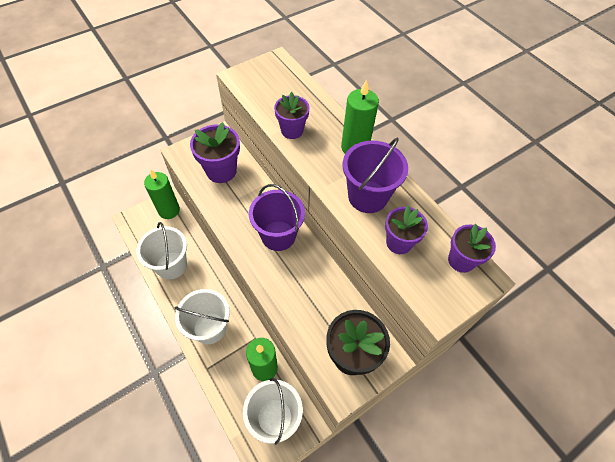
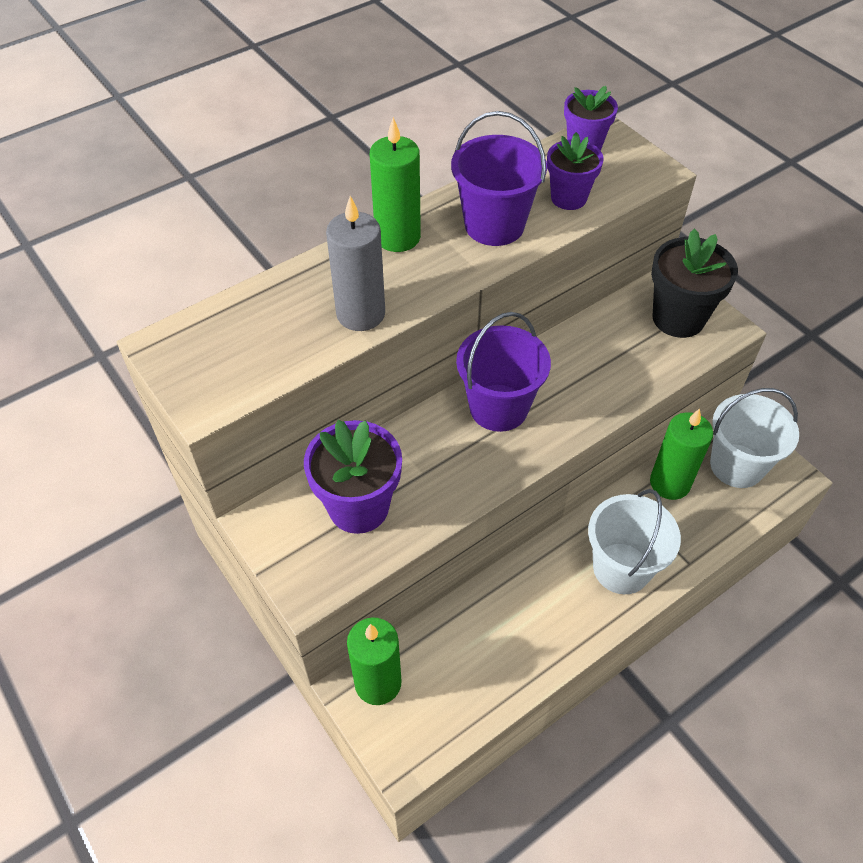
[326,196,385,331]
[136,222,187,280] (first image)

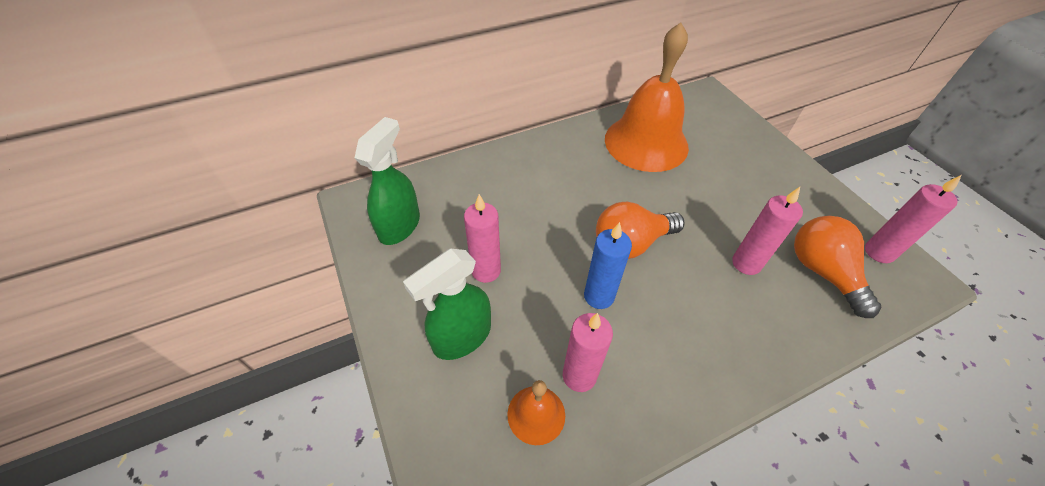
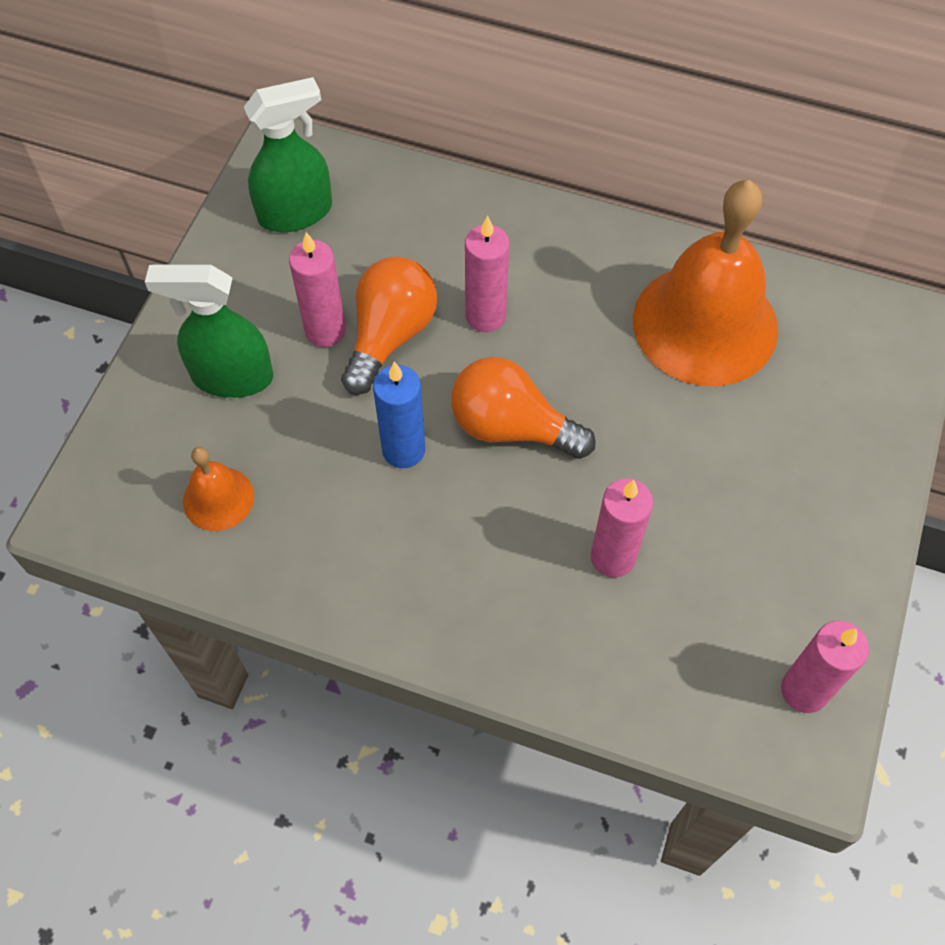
[341,257,437,395]
[465,216,509,332]

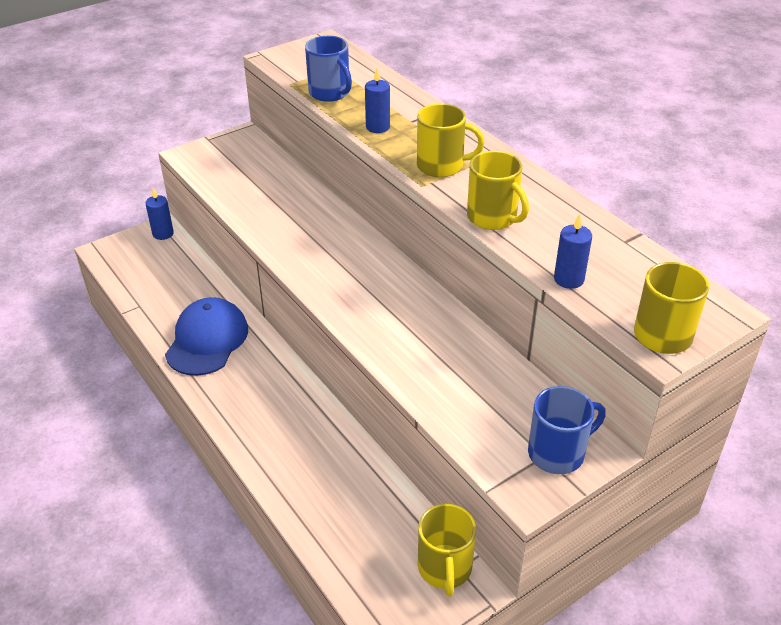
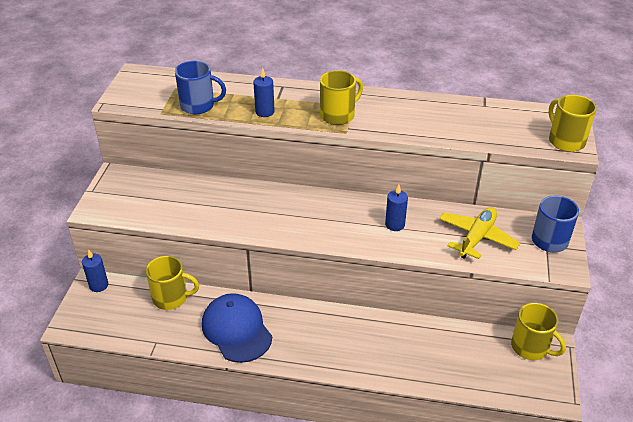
[146,256,199,310]
[385,185,408,231]
[439,207,520,259]

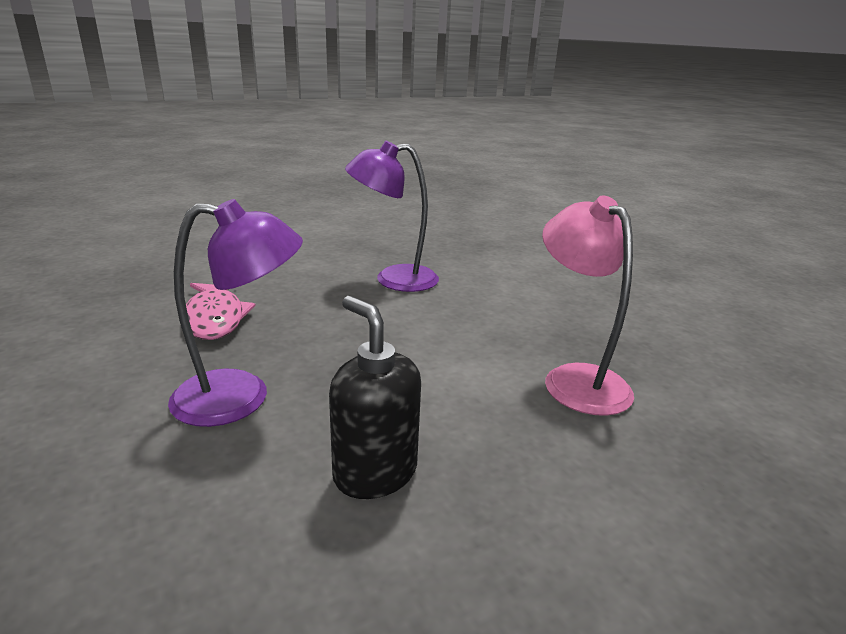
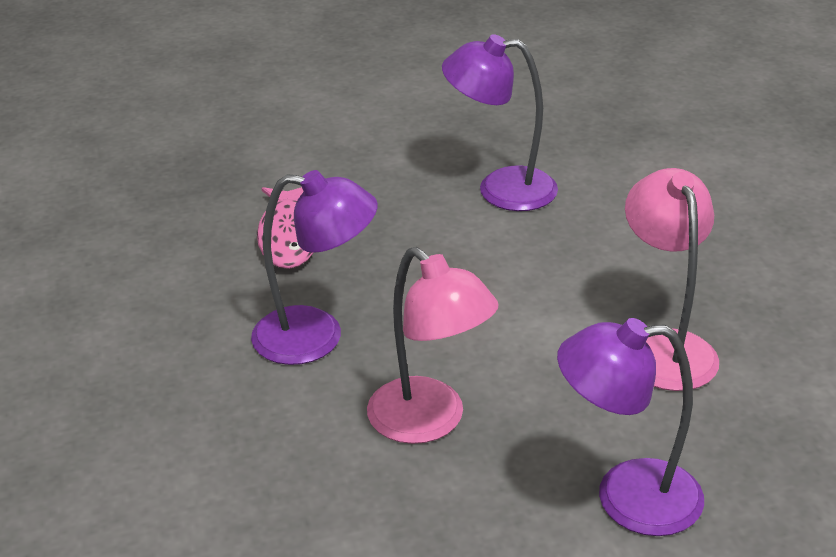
[367,247,499,444]
[557,318,704,536]

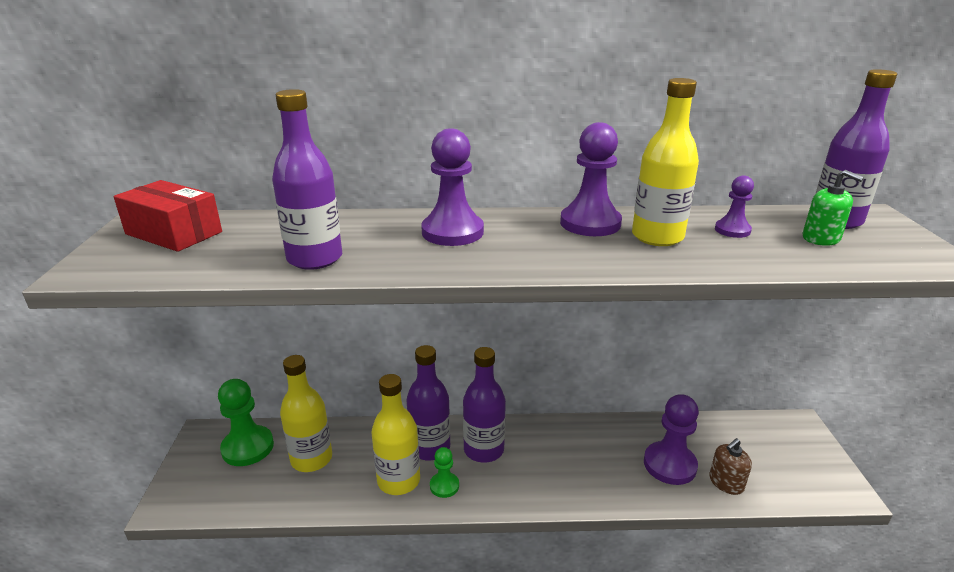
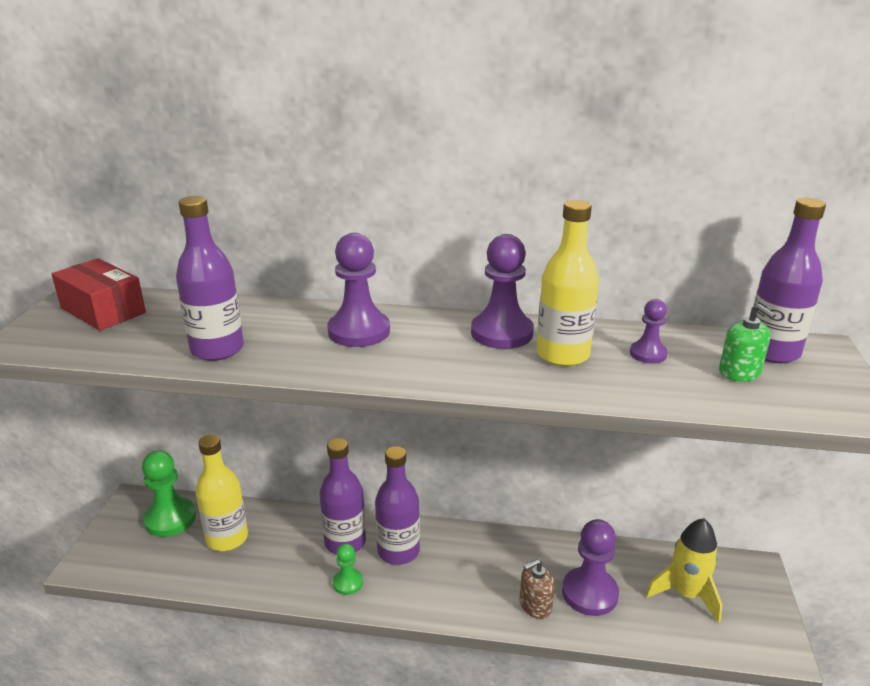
[372,374,420,495] (first image)
[519,559,555,619]
[646,518,723,623]

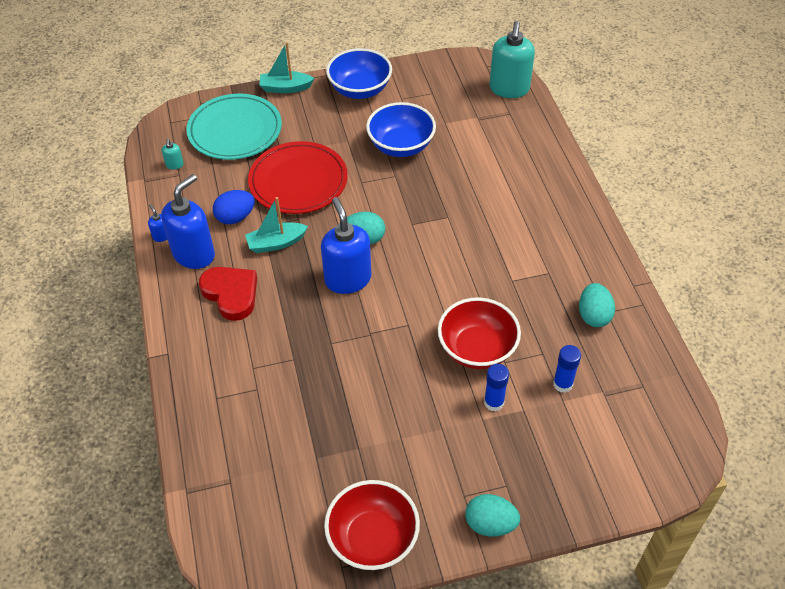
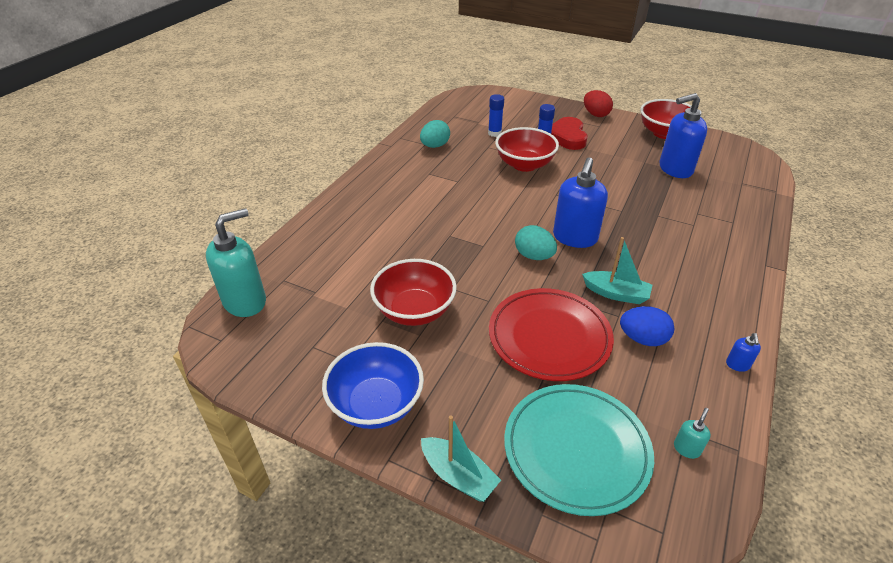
[370,259,457,326]
[659,93,707,178]
[551,117,588,150]
[584,90,613,117]

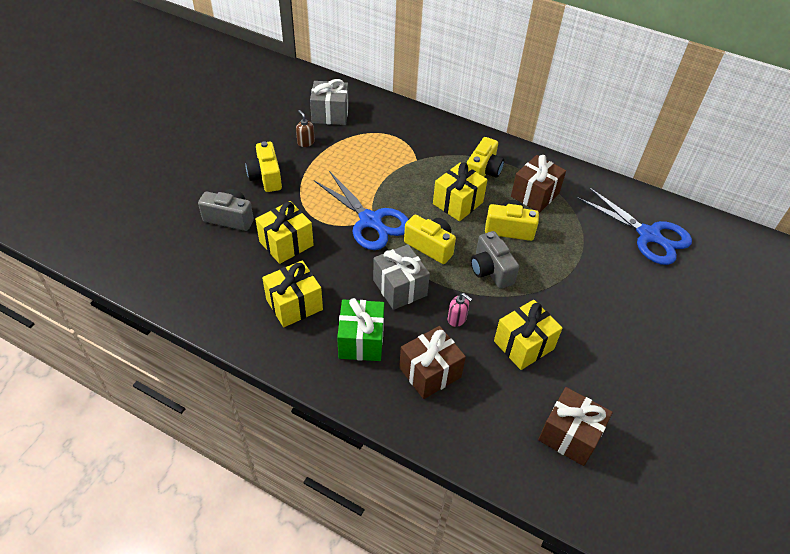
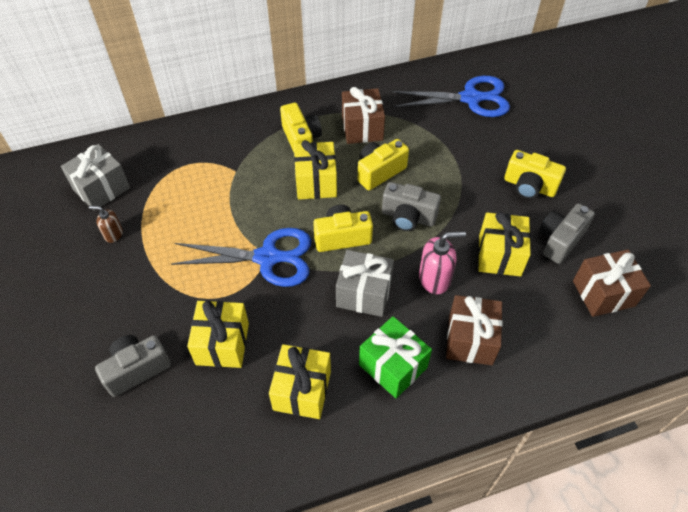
[504,150,566,199]
[419,231,466,294]
[539,203,595,264]

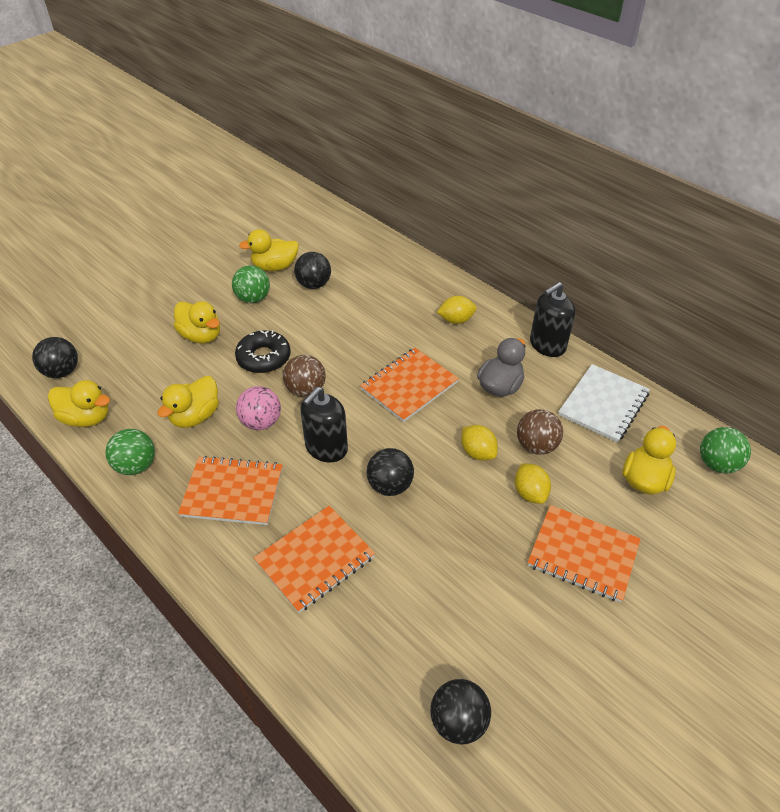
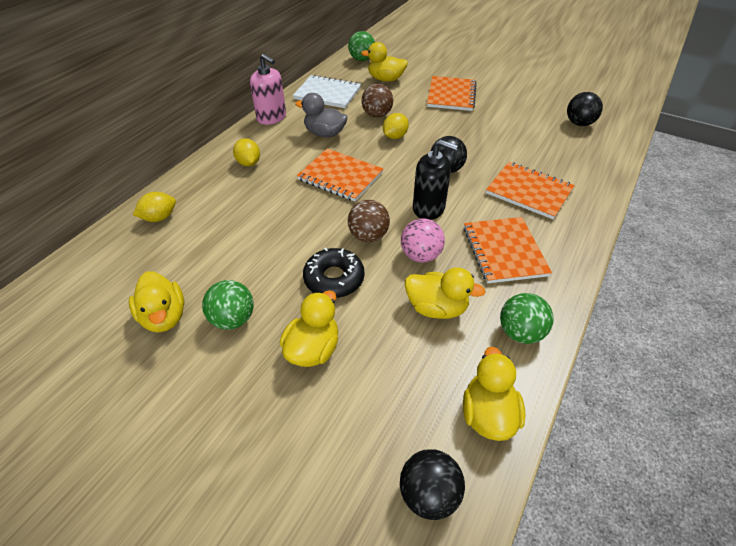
[294,252,331,289] (first image)
[250,54,286,125]
[133,192,176,222]

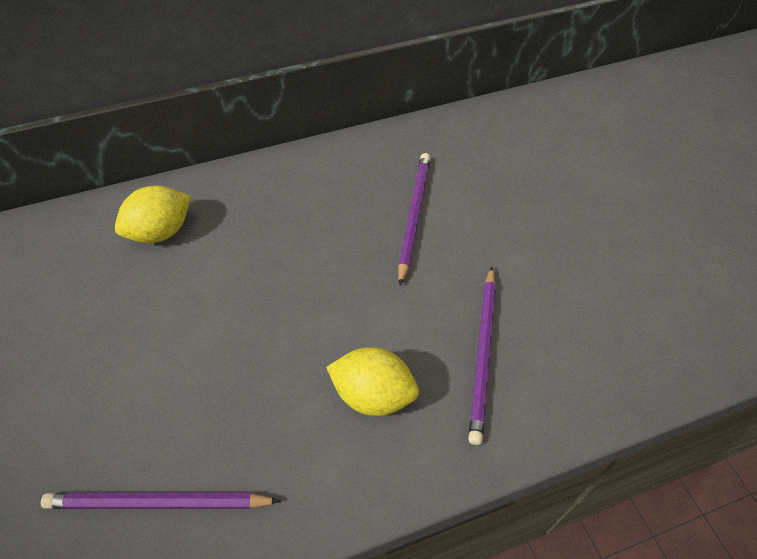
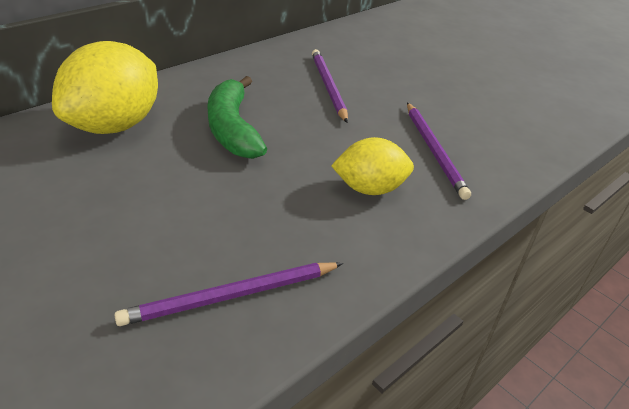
[52,41,158,134]
[207,76,267,159]

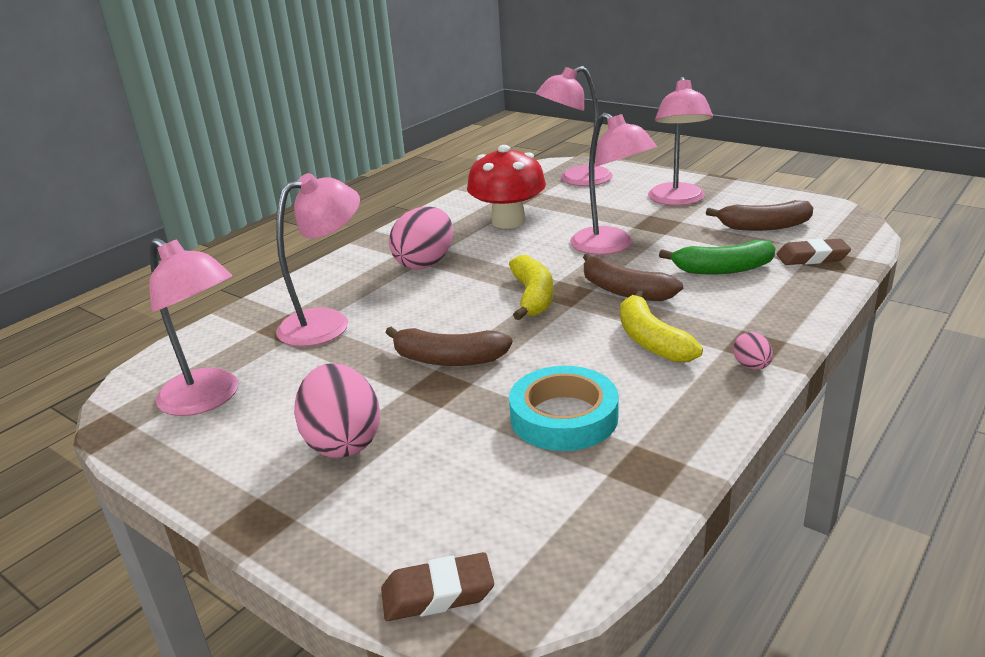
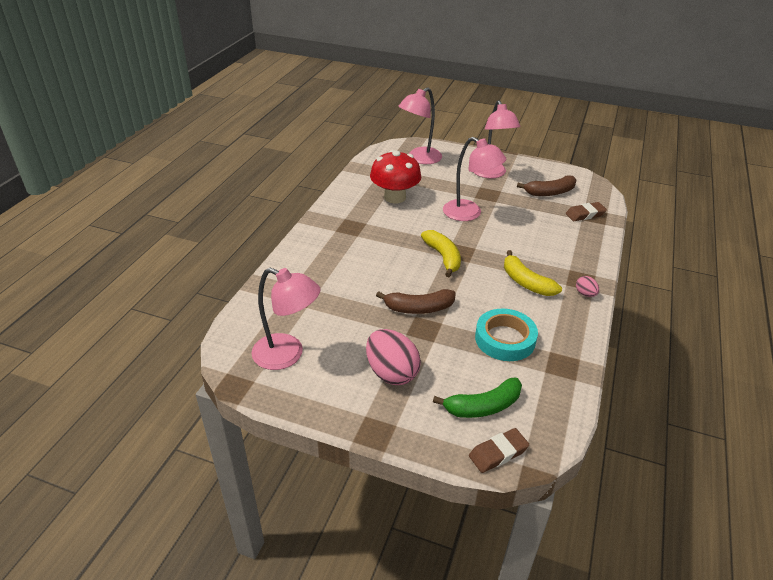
[276,173,360,347] (first image)
[389,207,453,269] (first image)
[433,378,522,418]
[583,253,683,301] (first image)

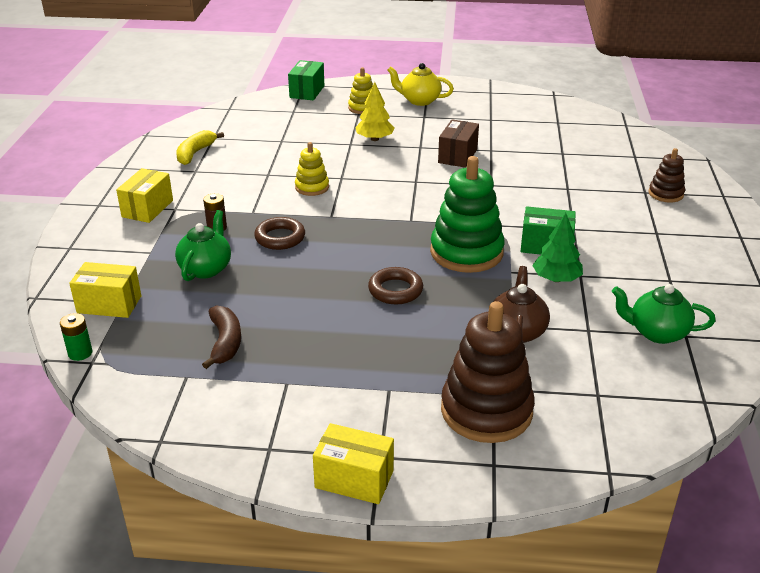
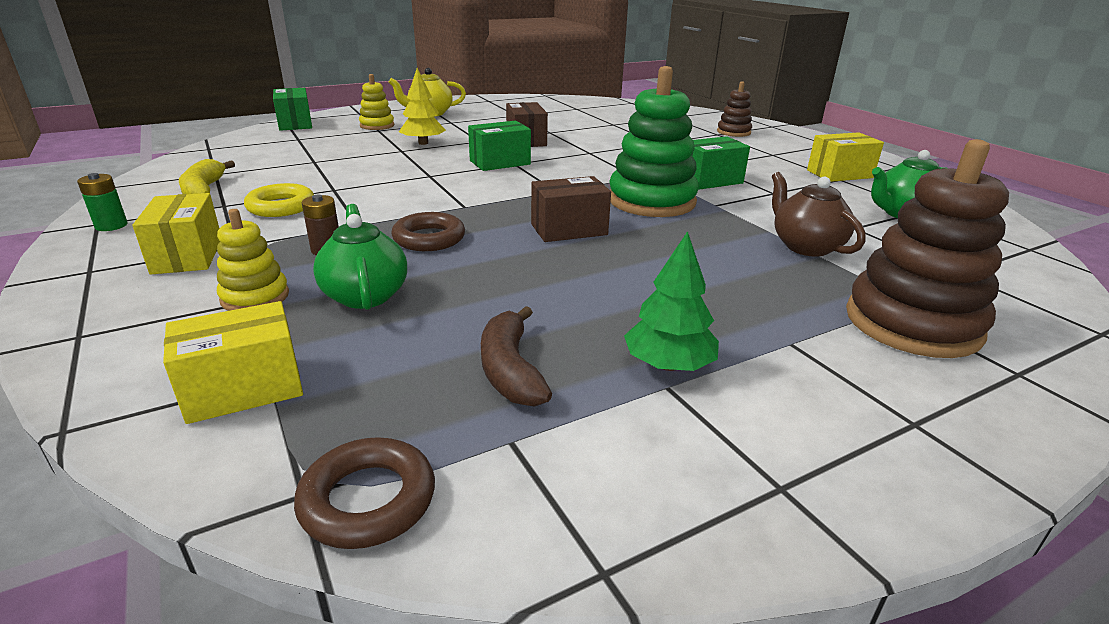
[217,209,289,311]
[624,231,719,371]
[294,437,435,549]
[481,306,552,407]
[77,173,127,231]
[807,132,884,182]
[468,121,531,171]
[531,176,611,242]
[244,183,314,217]

